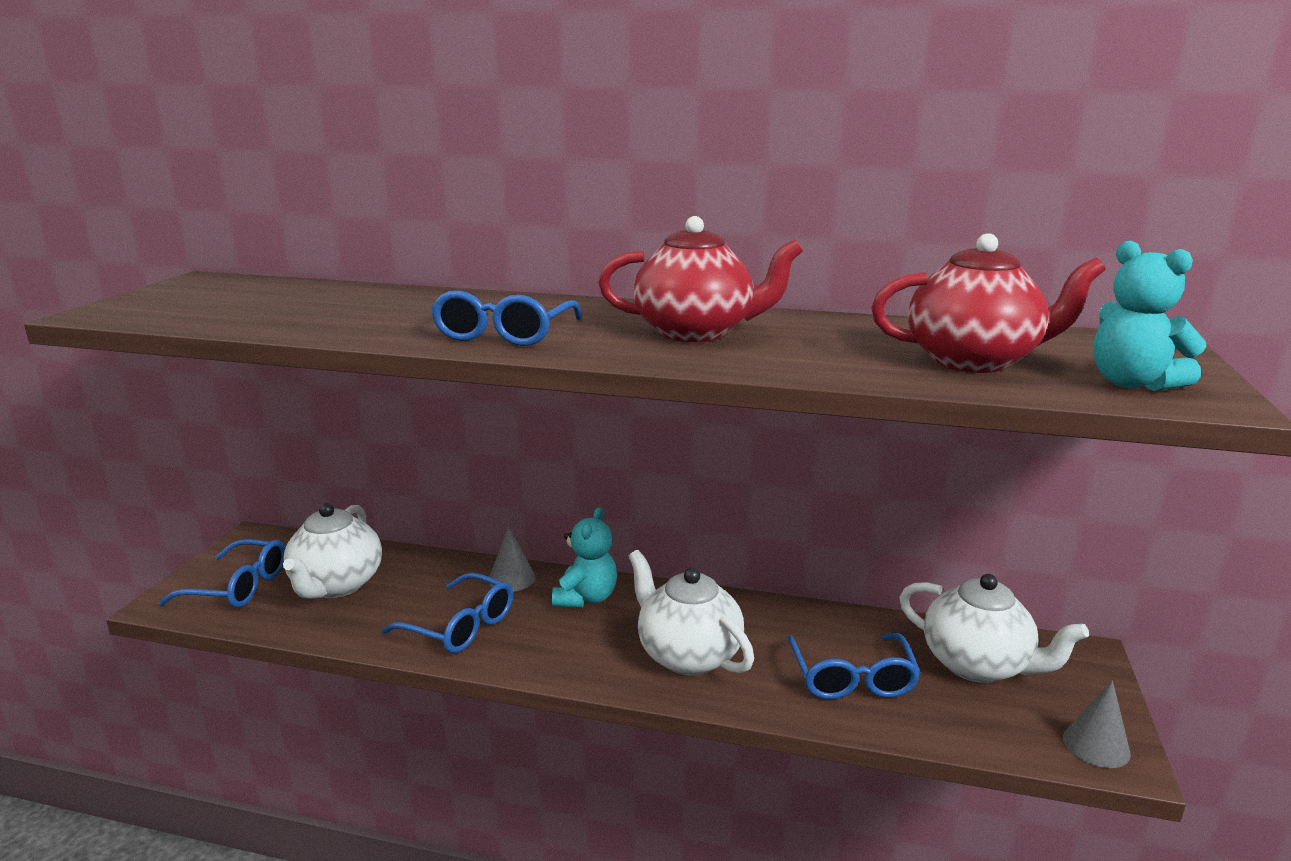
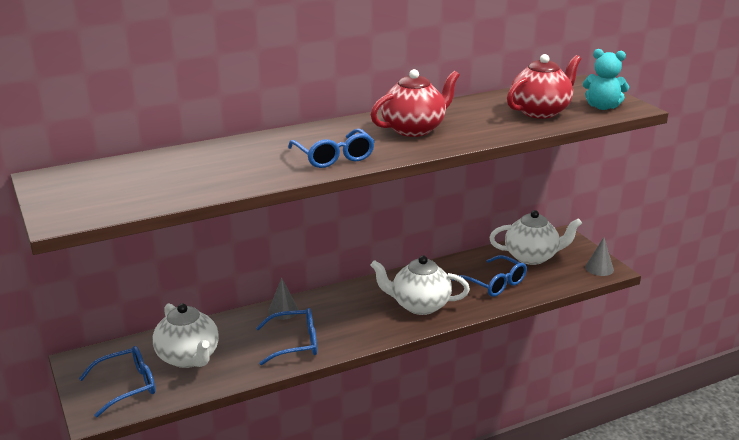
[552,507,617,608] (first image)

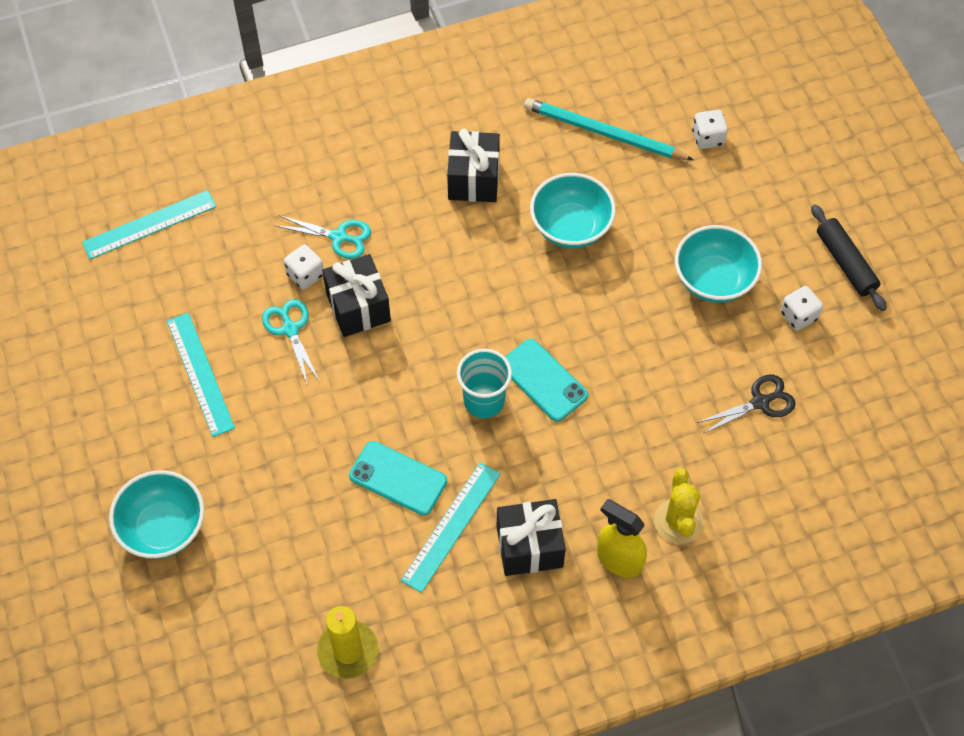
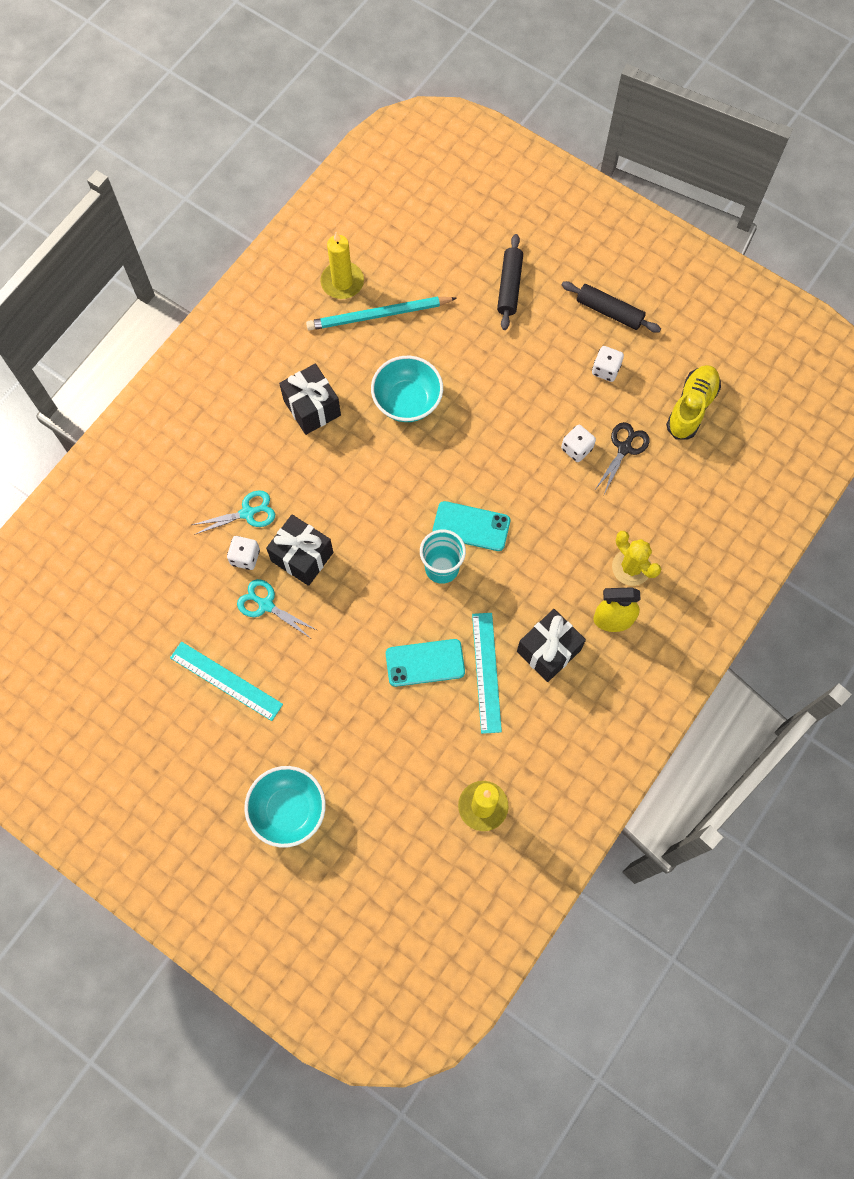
[561,425,596,462]
[82,190,217,259] (first image)
[675,225,762,303] (first image)
[320,232,364,299]
[497,234,523,330]
[666,365,721,440]

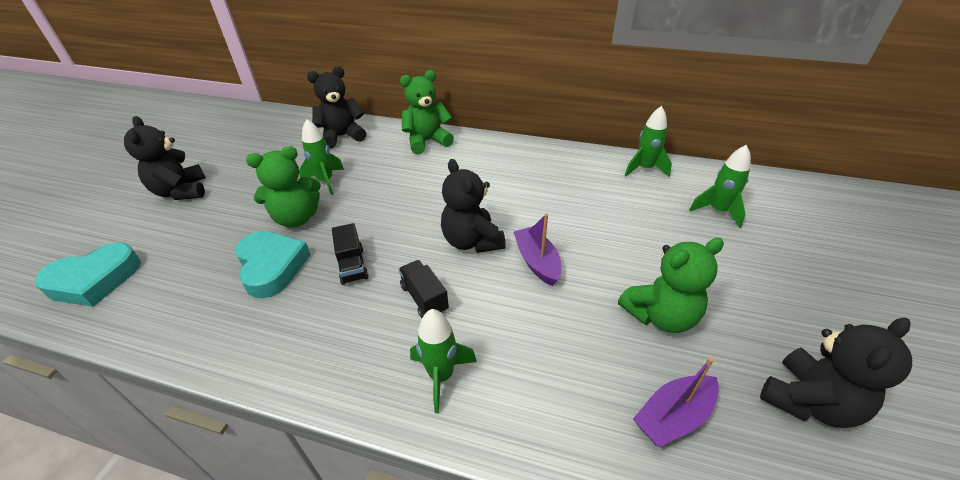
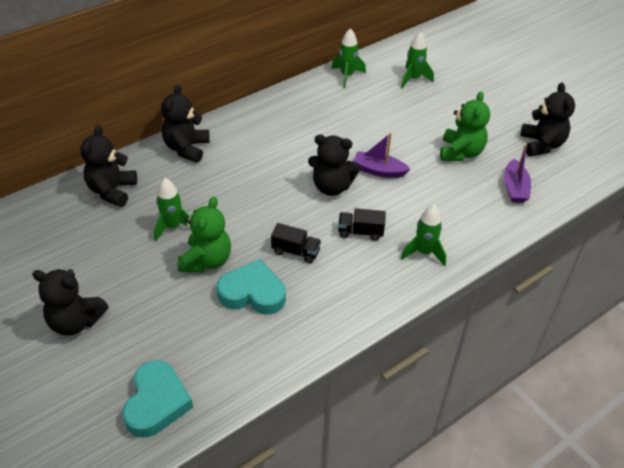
[161,84,210,163]

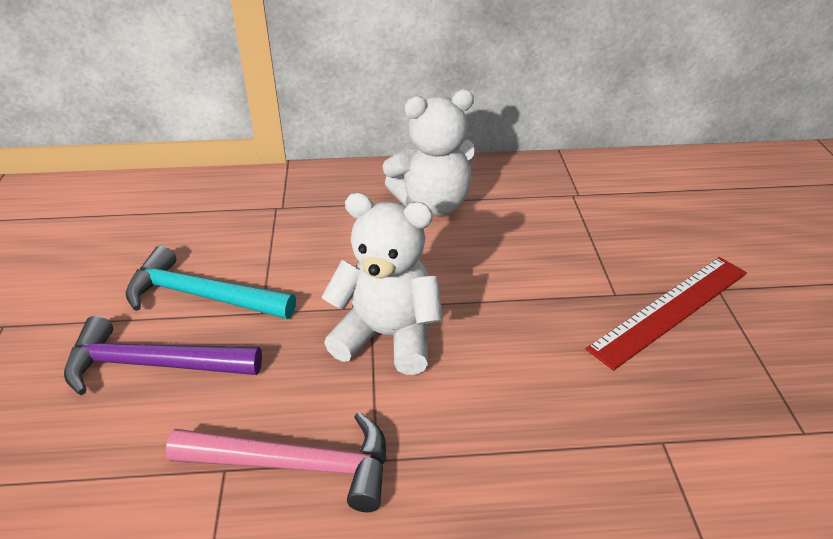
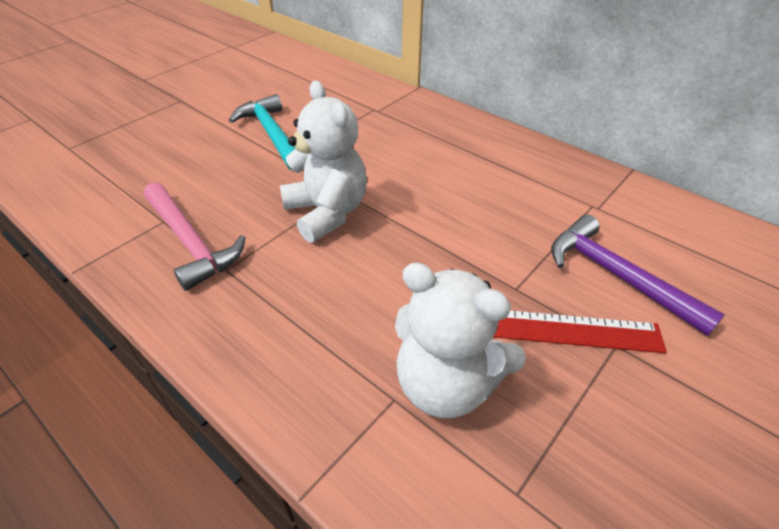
[395,262,526,418]
[551,214,725,336]

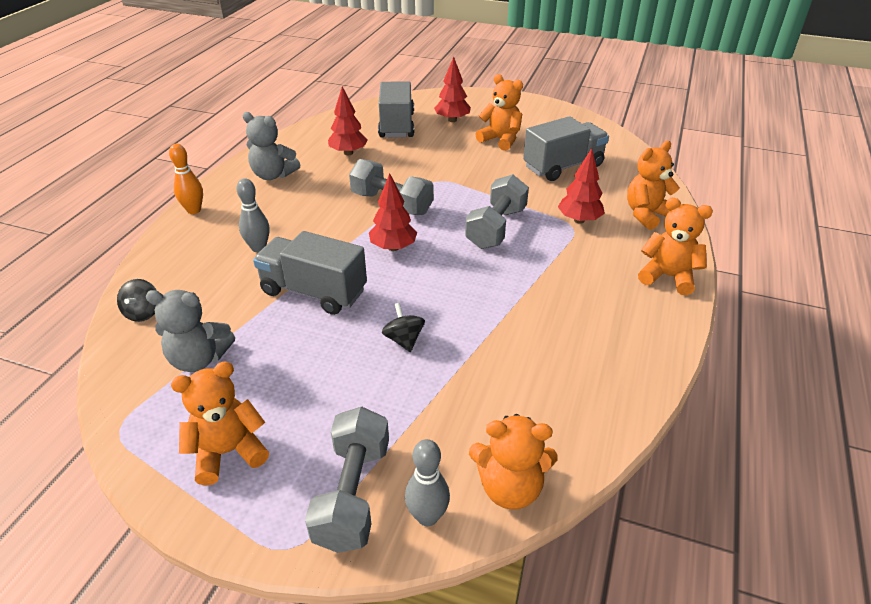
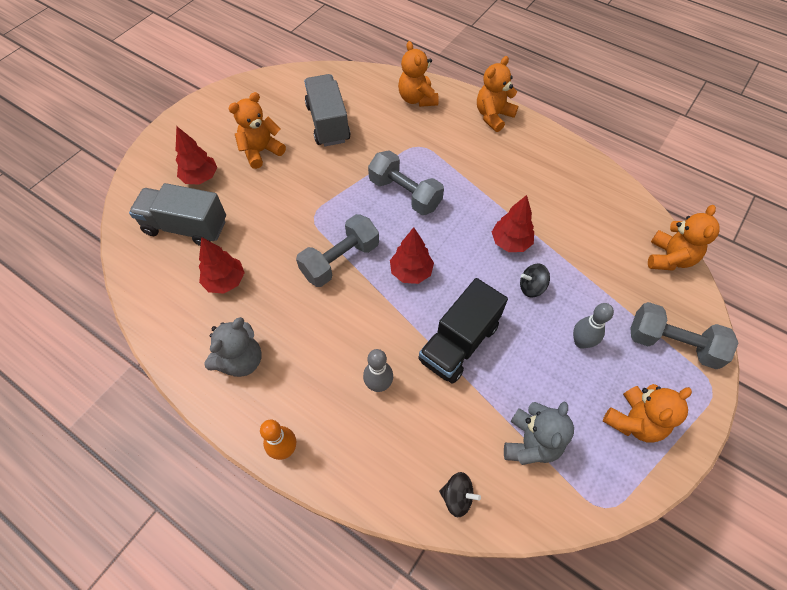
[492,195,534,252]
[418,278,508,384]
[603,384,692,443]
[573,303,614,349]

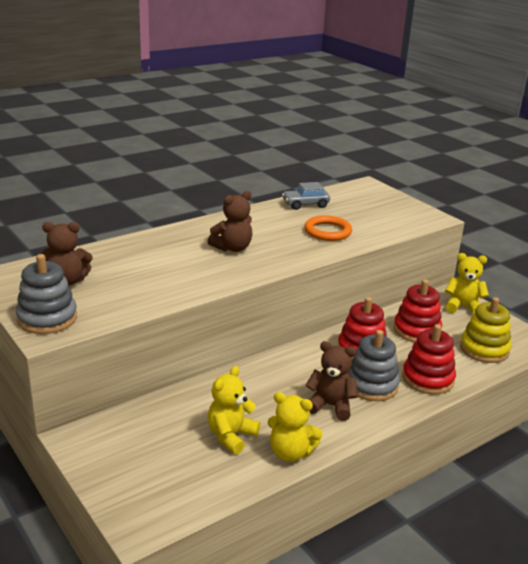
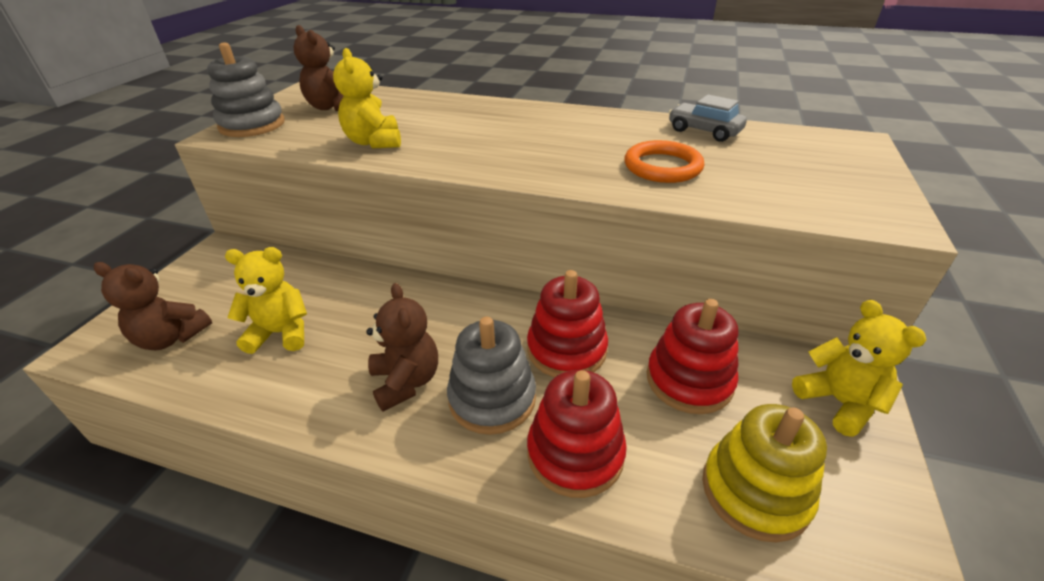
[94,262,212,350]
[333,48,401,148]

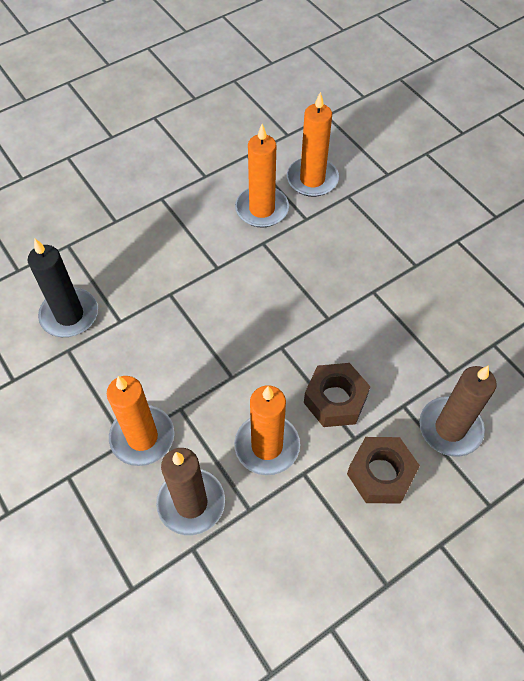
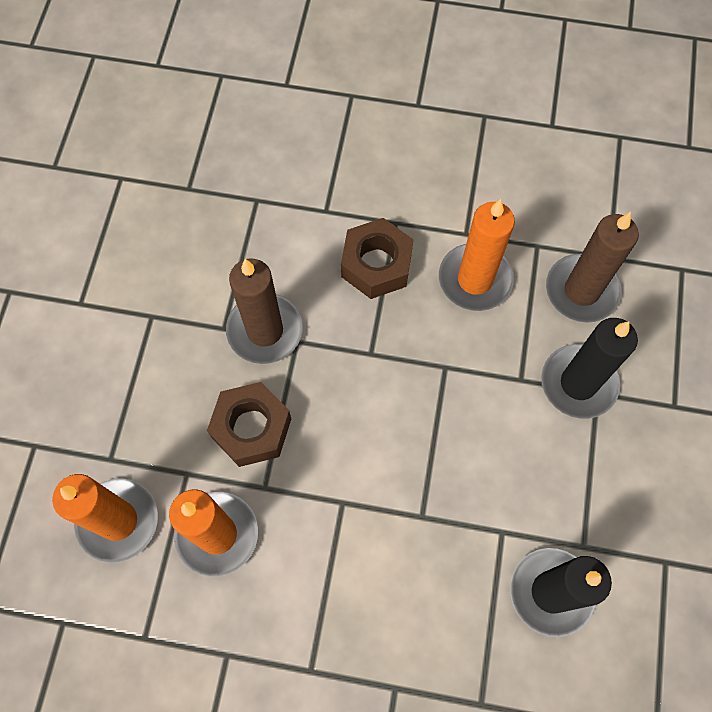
[226,258,303,364]
[541,318,638,419]
[207,382,291,467]

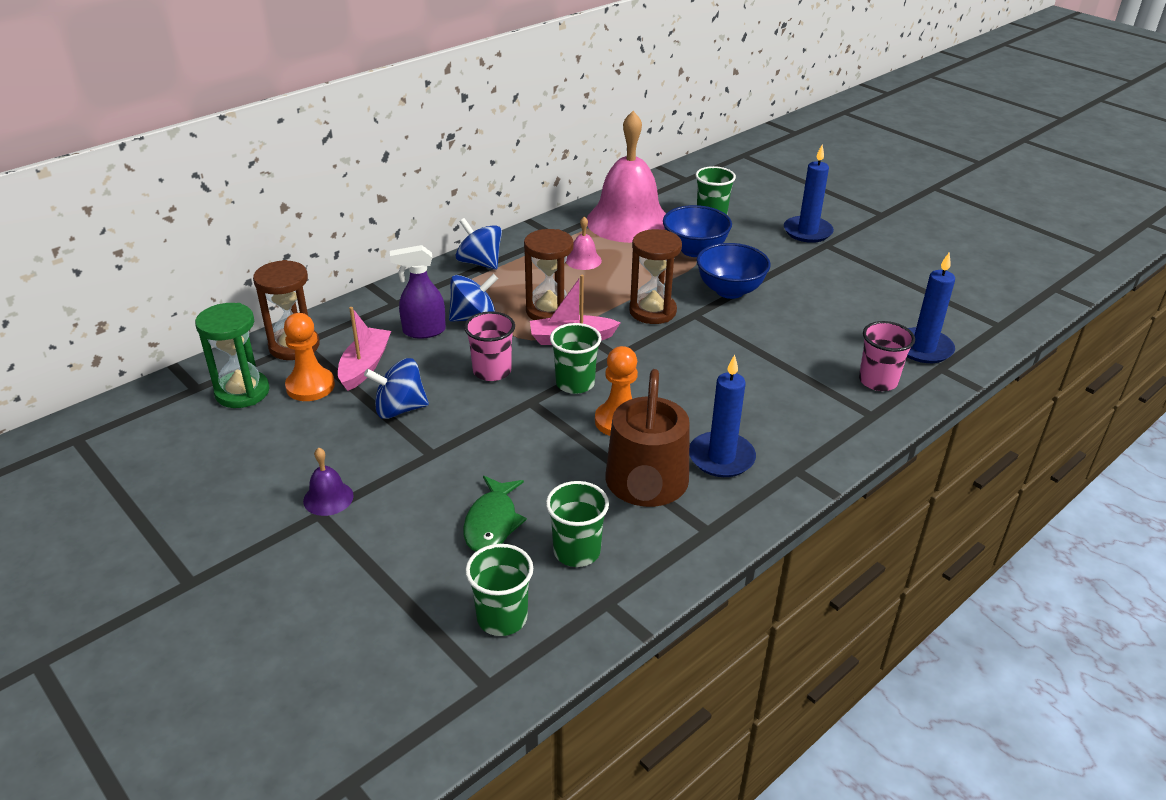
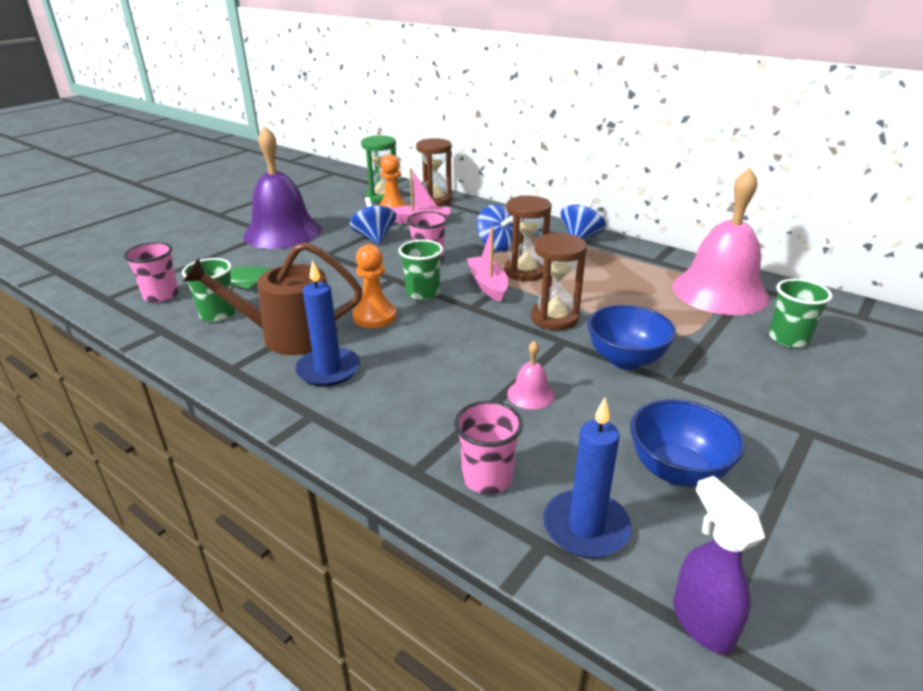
[784,145,834,243] (first image)
[630,399,745,487]
[507,341,555,409]
[673,476,765,654]
[243,126,322,249]
[124,242,179,303]

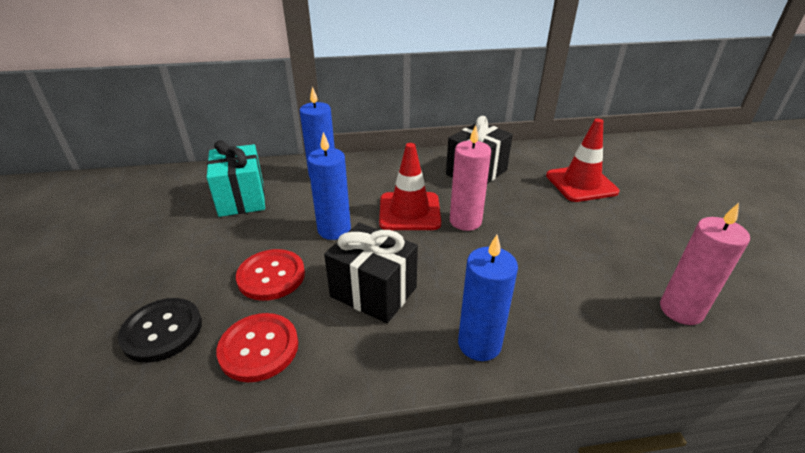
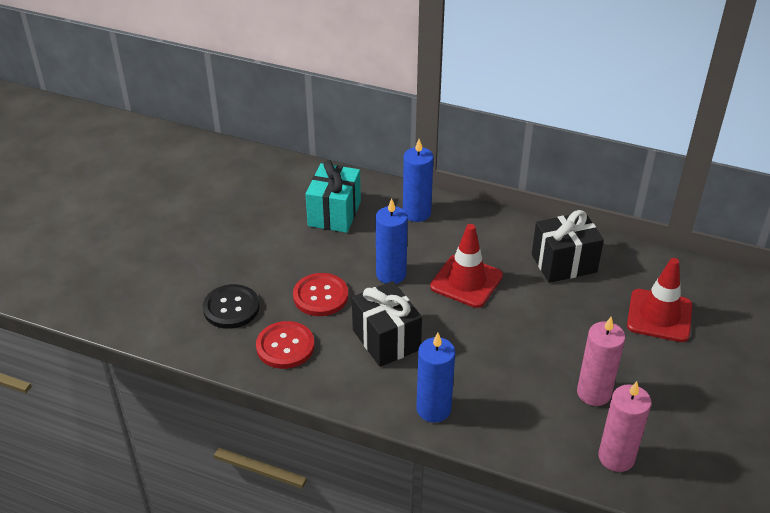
[577,317,625,406]

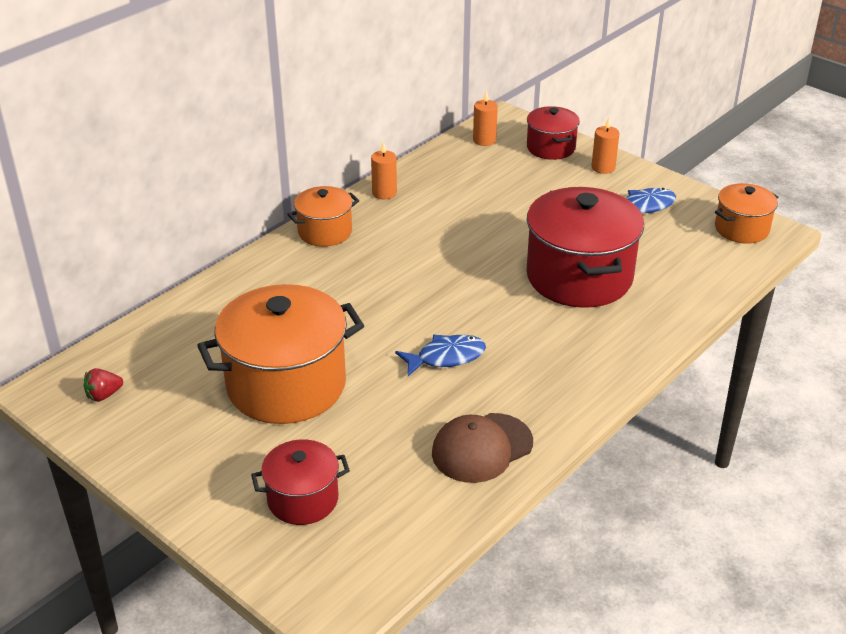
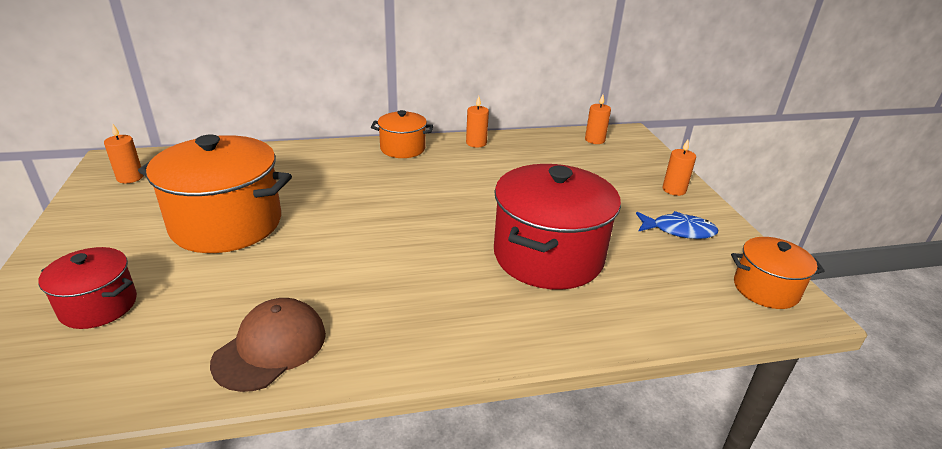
[527,106,580,160] (first image)
[395,335,486,376] (first image)
[104,124,144,183]
[210,298,326,392]

